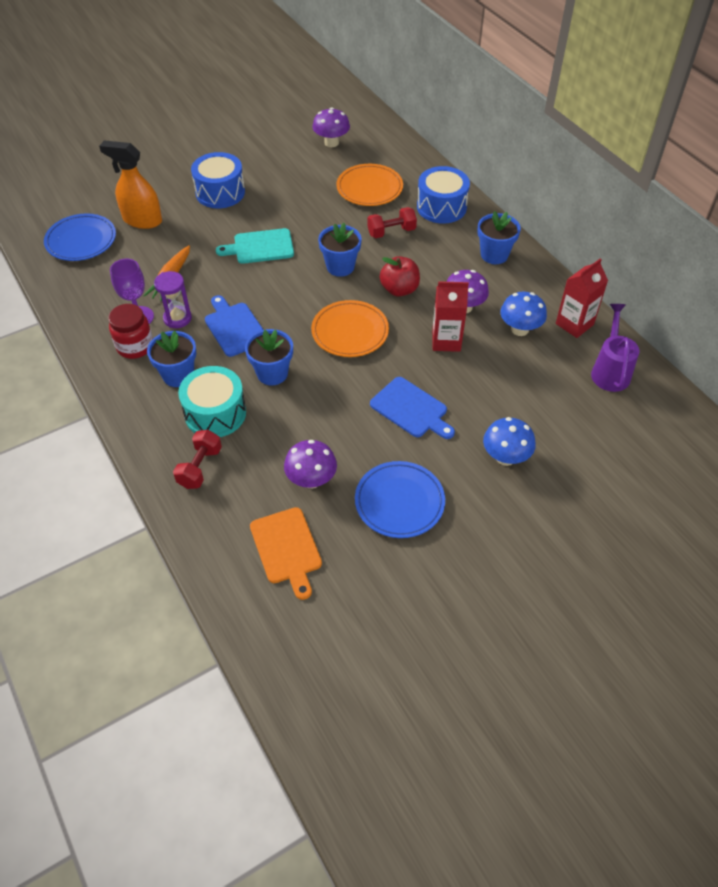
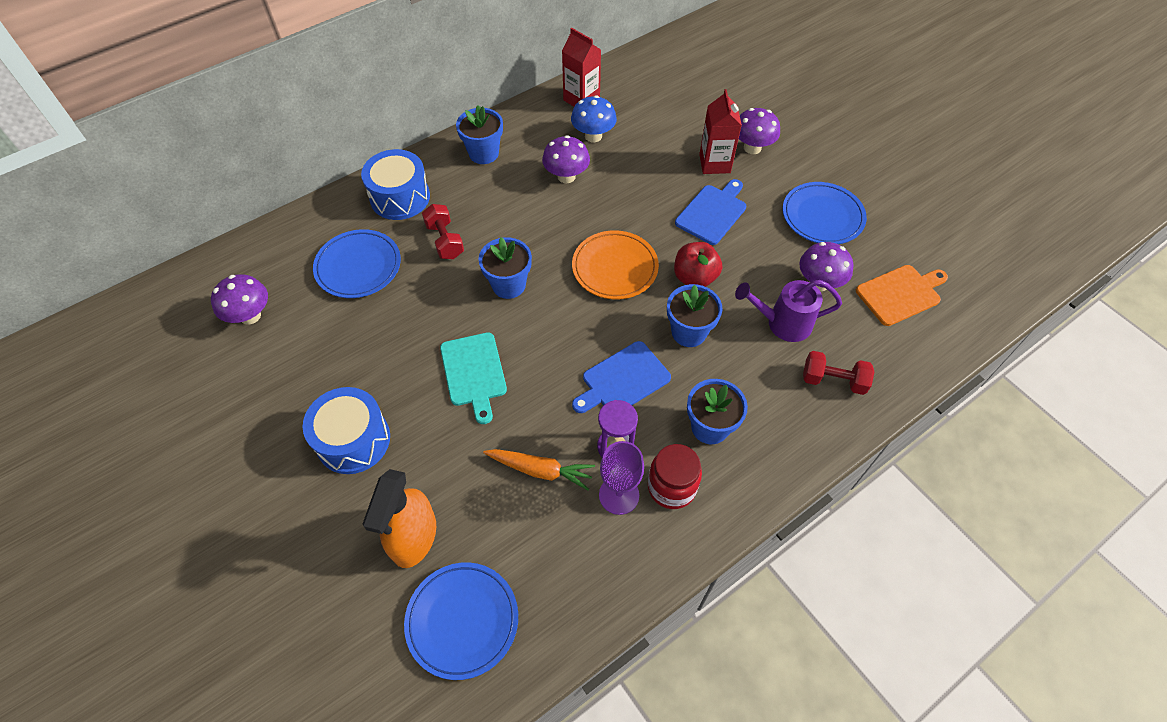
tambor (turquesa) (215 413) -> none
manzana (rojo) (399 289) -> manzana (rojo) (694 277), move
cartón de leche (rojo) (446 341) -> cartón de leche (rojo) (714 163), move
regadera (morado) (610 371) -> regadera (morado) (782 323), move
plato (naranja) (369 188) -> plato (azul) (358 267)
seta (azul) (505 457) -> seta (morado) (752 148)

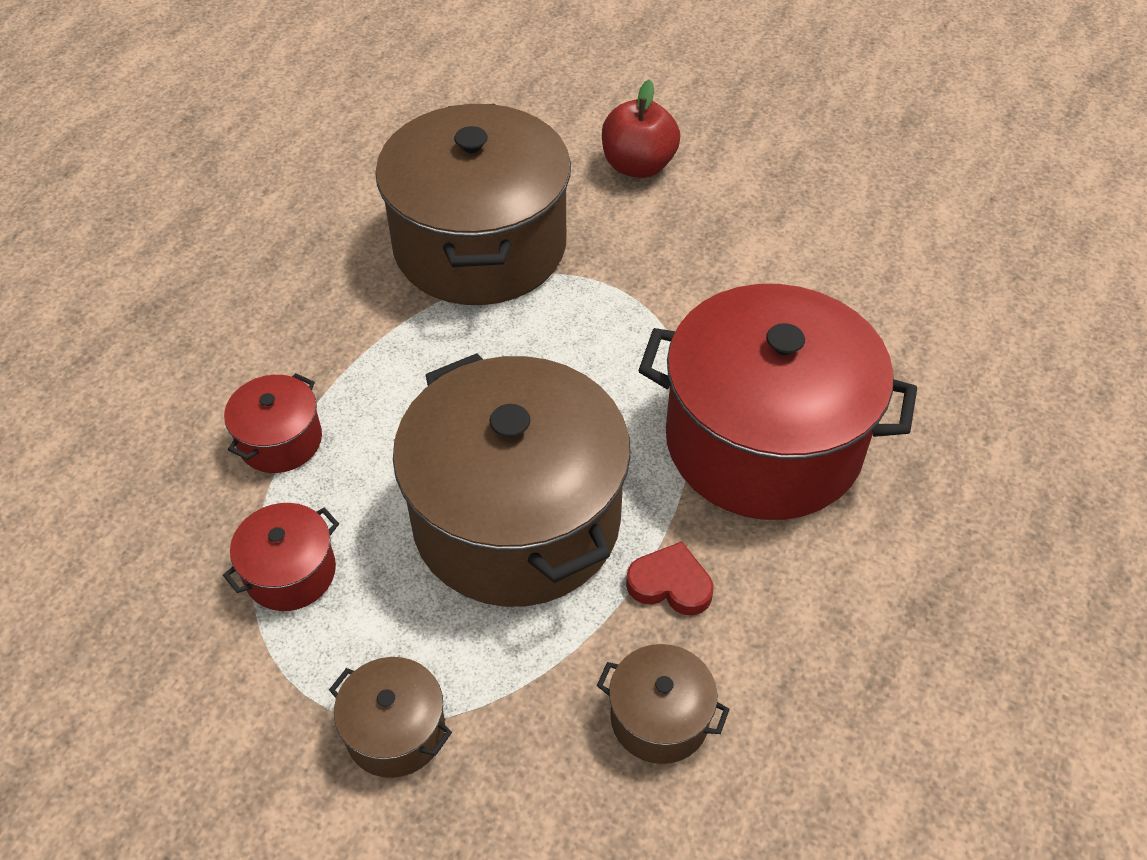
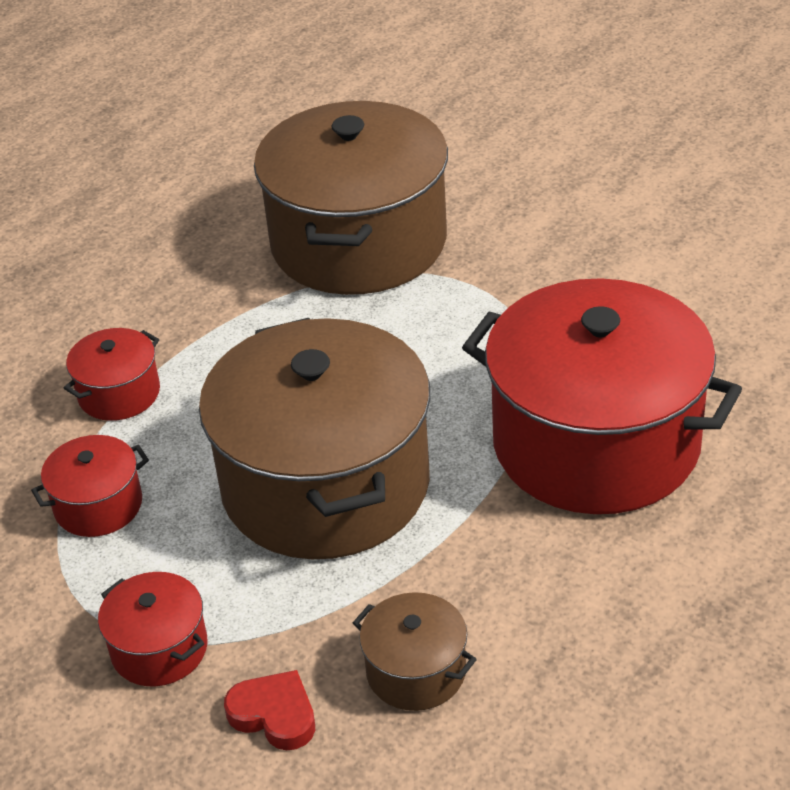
manzana (rojo) (638 166) -> none
corazón (rojo) (670 584) -> corazón (rojo) (274 715), move
olla (marrón) (395 731) -> olla (rojo) (159 649)

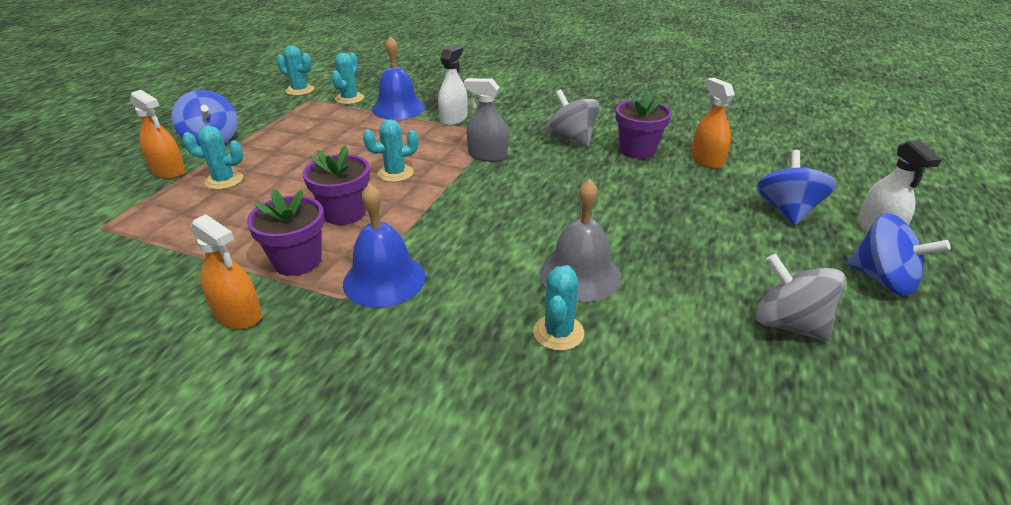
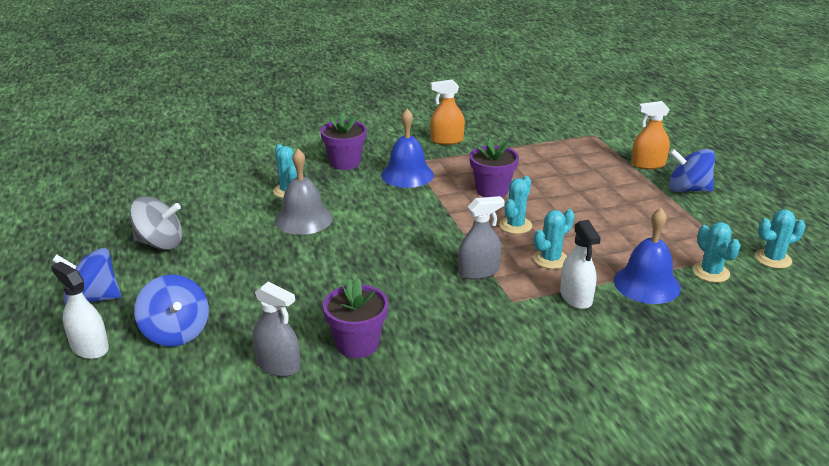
peonza (gris) (571 139) -> none
cactus (turquesa) (224 180) -> cactus (turquesa) (550 259), move
maceta (morado) (297 261) -> maceta (morado) (345 163), move
pulverizador (naranja) (707 160) -> pulverizador (gris) (278 365)

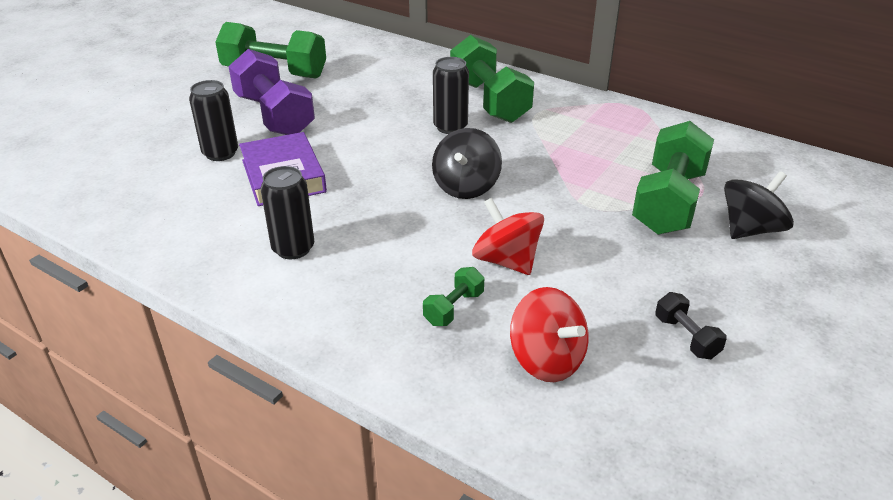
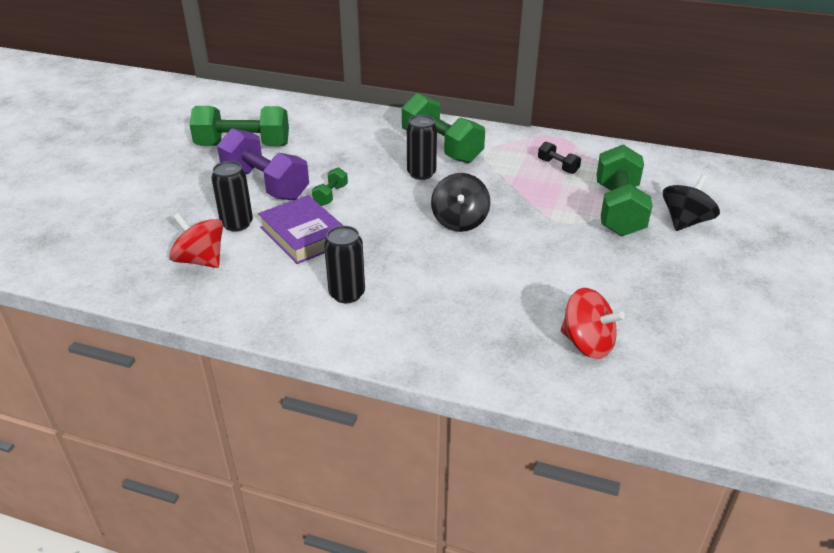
mancuerna (verde) (454 308) -> mancuerna (verde) (330 195), move
peonza (rojo) (506 261) -> peonza (rojo) (201 260), move
mancuerna (negro) (686 337) -> mancuerna (negro) (558 166), move

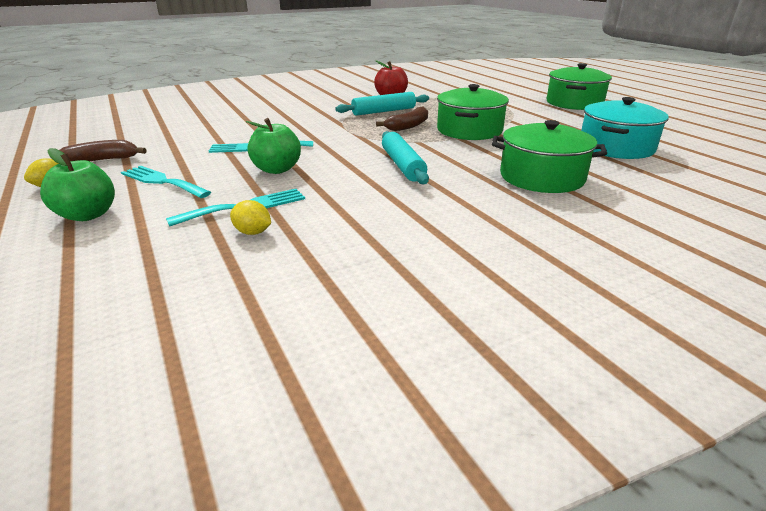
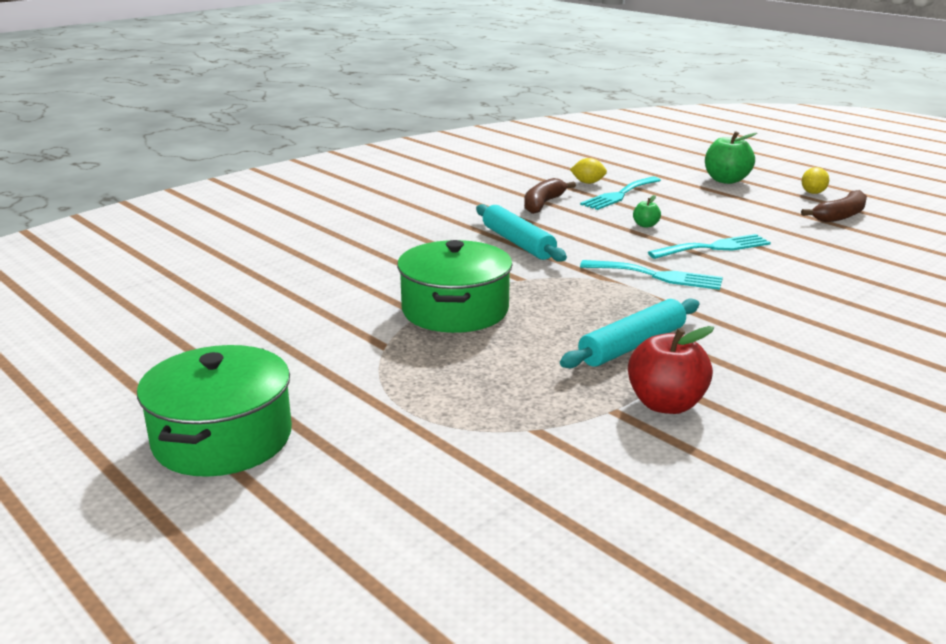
olla (verde) (541 177) -> none
olla (turquesa) (616 147) -> none
tenedor (turquesa) (162 181) -> tenedor (turquesa) (657 276), move
plátano (marrón) (408 126) -> plátano (marrón) (543 204), move
manzana (verde) (277 169) -> manzana (verde) (645 225), x0.50

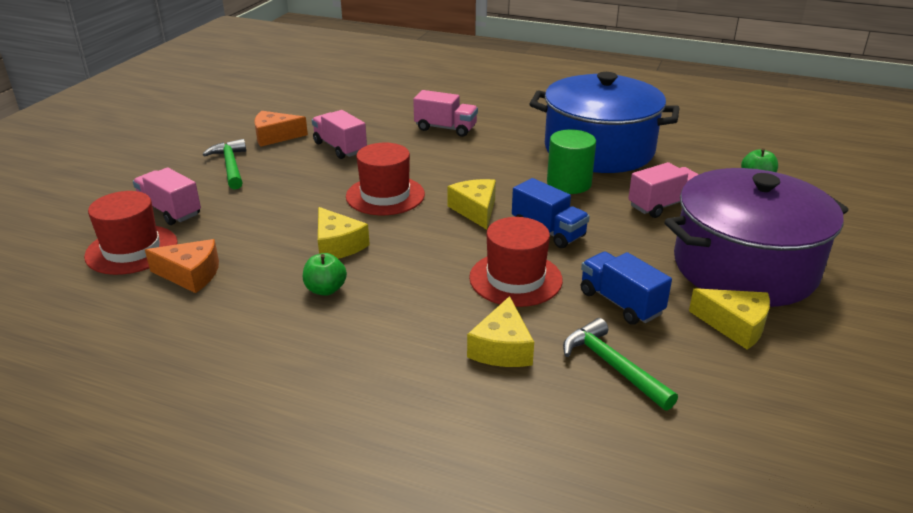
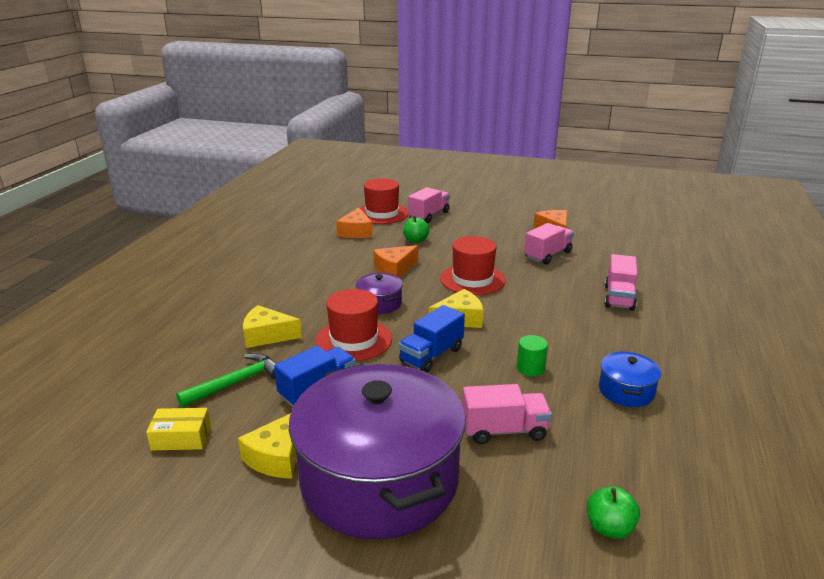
martillo (verde) (230 166) -> none
none -> caja (amarillo) (181 437)
none -> olla (morado) (379 303)
manzana (verde) (325 289) -> manzana (verde) (415 240), move
queso (amarillo) (337 245) -> queso (naranja) (395 269)
camión (rosa) (663 205) -> camión (rosa) (504 430), 60 degrees counterclockwise
olla (azul) (599 150) -> olla (azul) (626 391), x0.41
cilindro (verde) (569 183) -> cilindro (verde) (530 368), x0.59

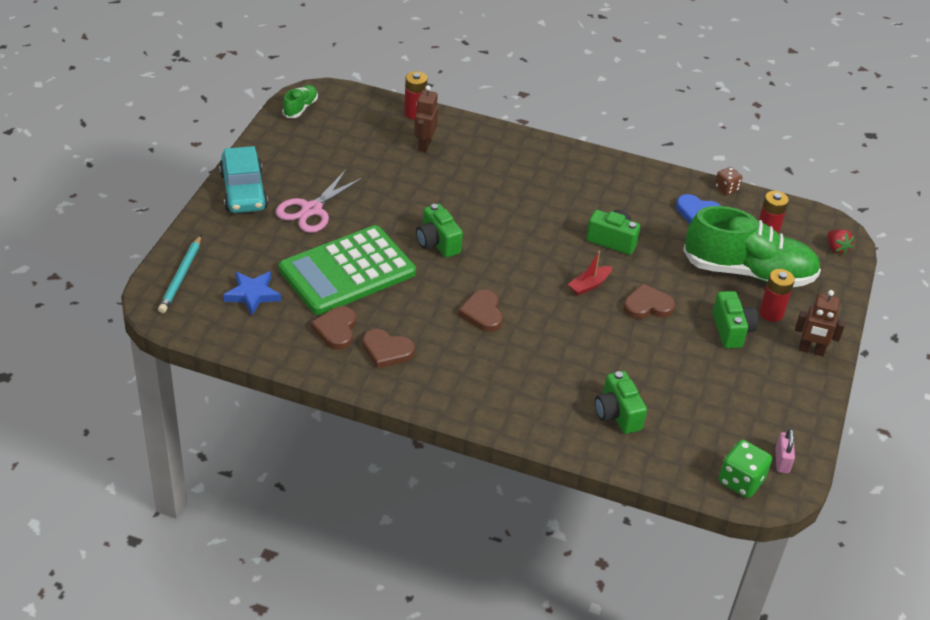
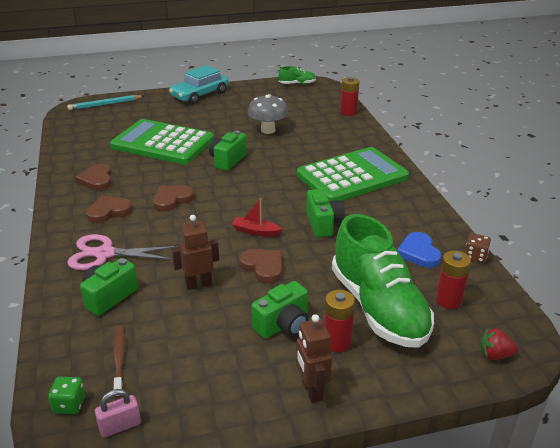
estrella (azul) (252 294) -> none
none -> cepillo de dientes (marrón) (119 360)
none -> seta (gris) (268 130)
none -> calculadora (verde) (352 176)
tijeras (rosa) (311 210) -> tijeras (rosa) (104 254), move
corazón (marrón) (336 330) -> corazón (marrón) (109 211), move
robot (marrón) (424 145) -> robot (marrón) (198 284), move
fresa (rojo) (836 248) -> fresa (rojo) (495 355), 60 degrees clockwise
dado (verde) (741 481) -> dado (verde) (69 404), x0.63

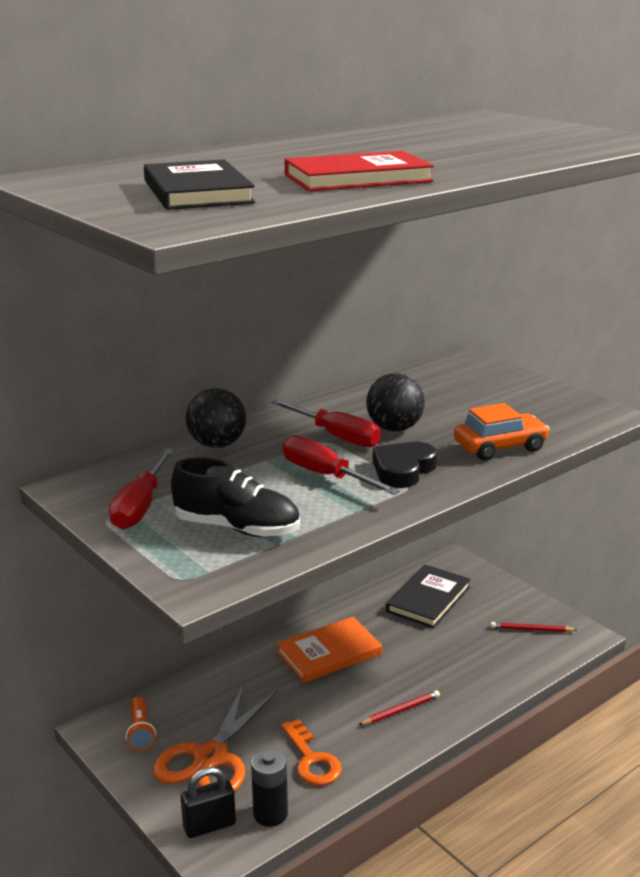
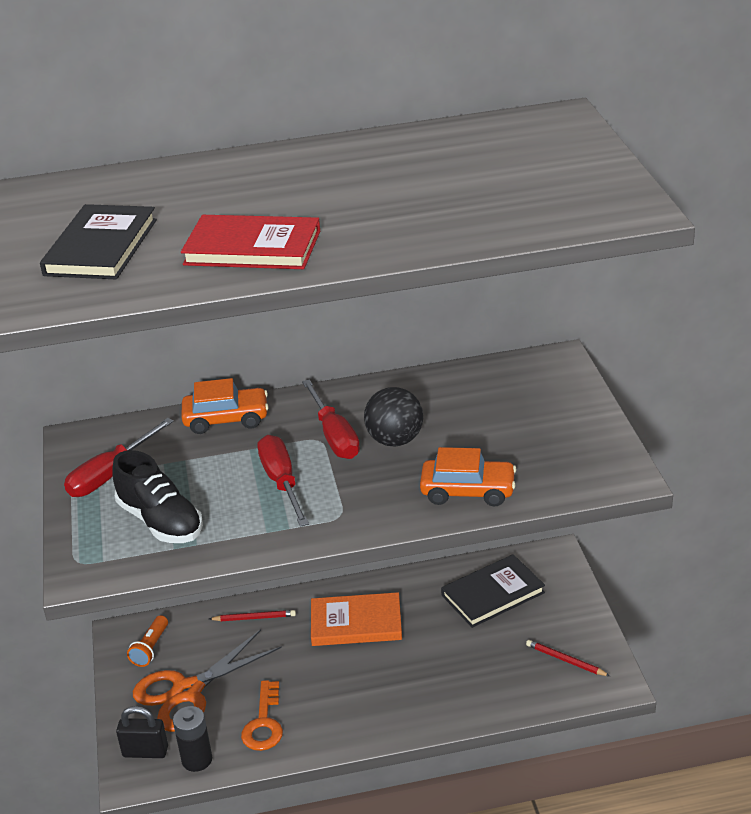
corazón (negro) (403 470) -> none
lápiz (rojo) (401 710) -> lápiz (rojo) (254 618), move
pelota (negro) (217 445) -> coche (naranja) (226 419)

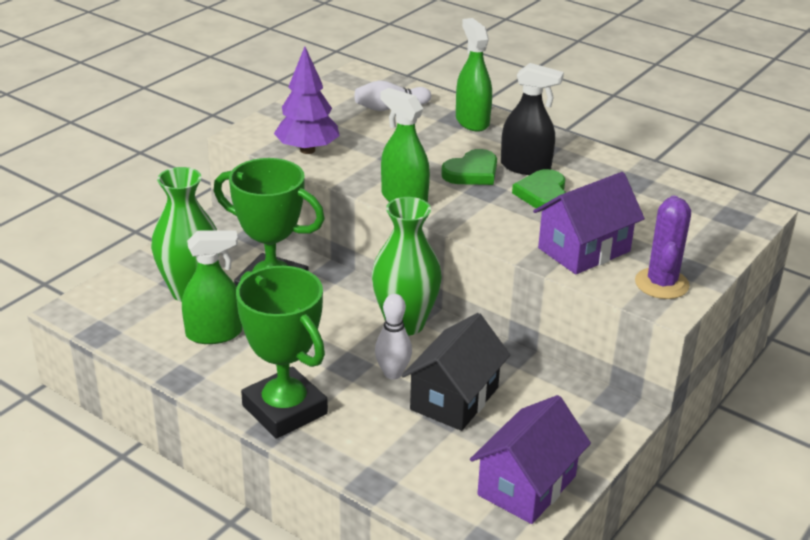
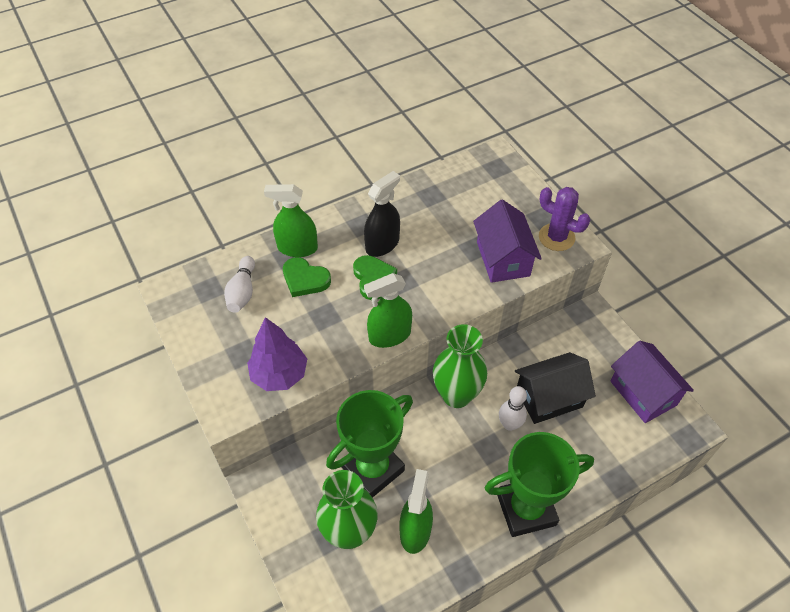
corazón (verde) (543 194) -> corazón (verde) (305 279), move
casa (negro) (454 398) -> casa (negro) (549 398), 75 degrees counterclockwise

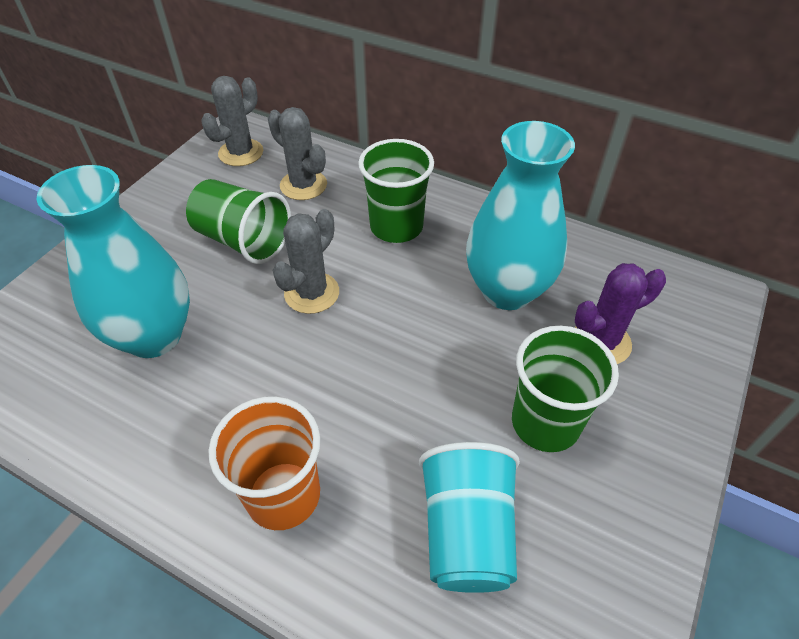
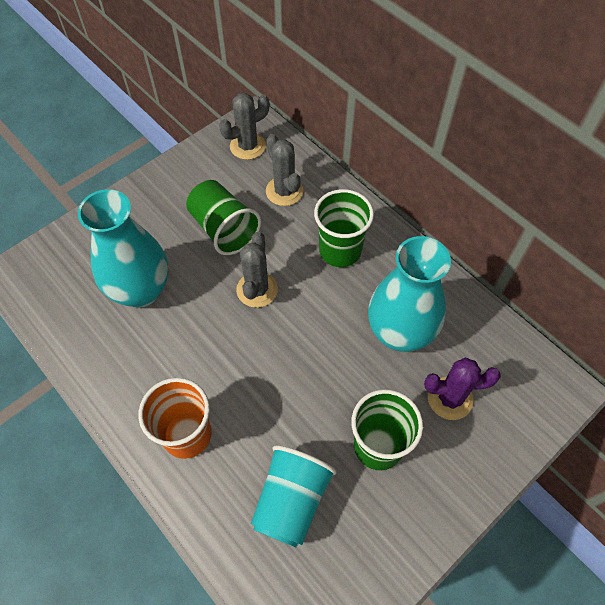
cactus (gris) (312 293) -> cactus (gris) (257 290), 45 degrees counterclockwise

